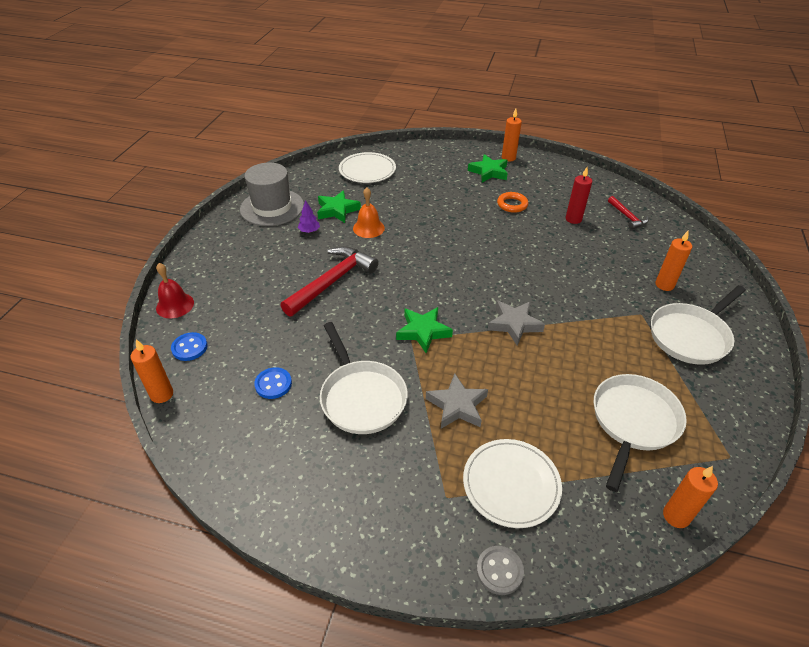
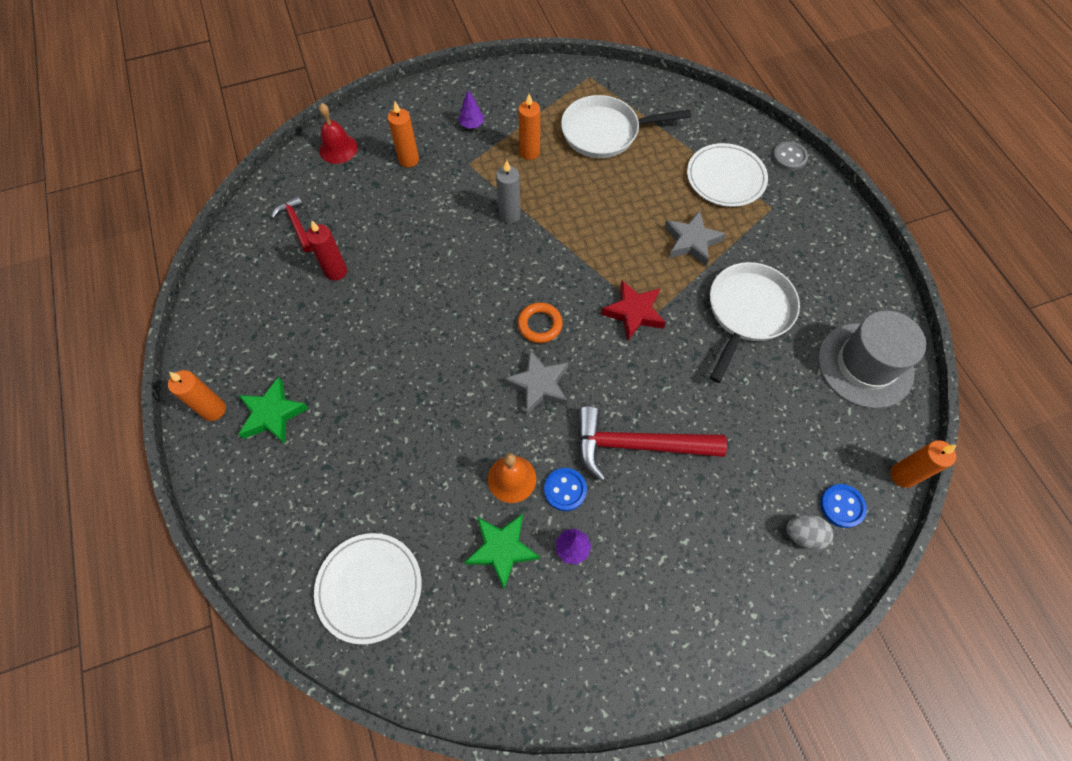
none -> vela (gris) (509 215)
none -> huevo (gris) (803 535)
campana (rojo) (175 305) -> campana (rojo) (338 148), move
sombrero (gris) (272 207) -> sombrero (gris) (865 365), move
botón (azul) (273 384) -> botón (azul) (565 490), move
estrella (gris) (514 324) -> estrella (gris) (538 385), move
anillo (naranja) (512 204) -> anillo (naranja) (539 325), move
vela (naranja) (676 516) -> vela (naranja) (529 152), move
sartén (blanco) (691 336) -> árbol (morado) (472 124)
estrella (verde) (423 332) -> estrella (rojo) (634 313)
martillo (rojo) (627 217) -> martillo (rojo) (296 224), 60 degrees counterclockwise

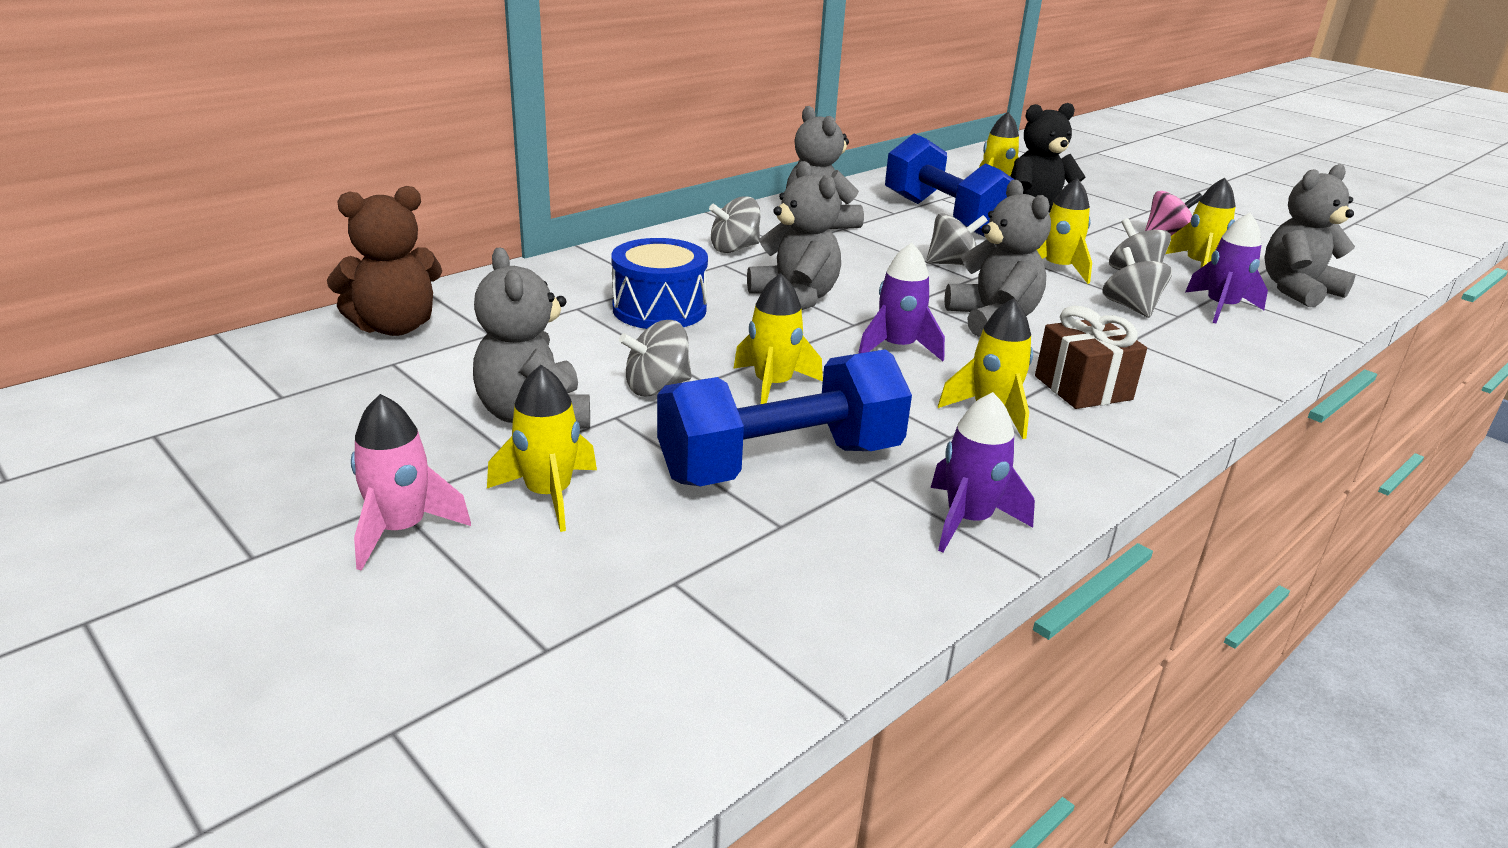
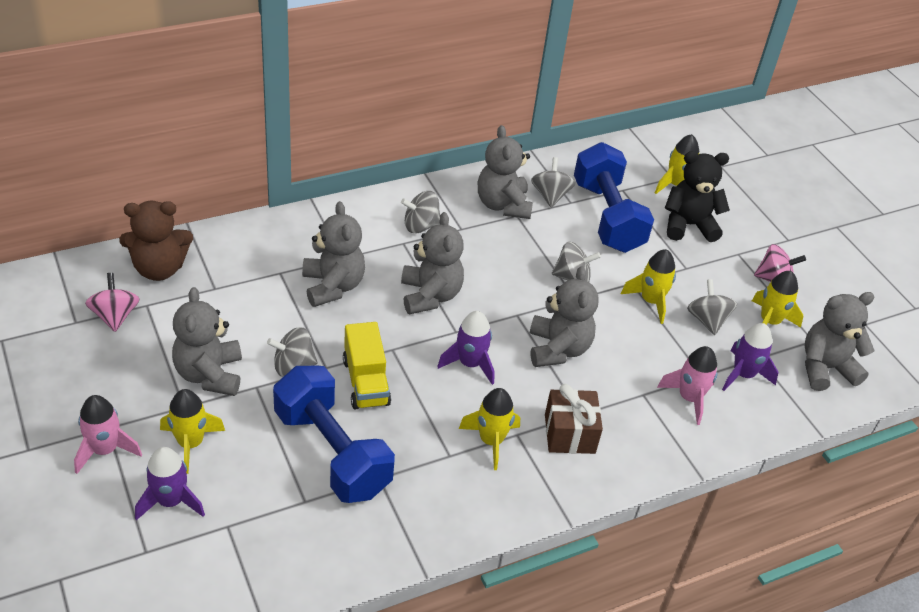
none -> peonza (rosa) (115 316)
none -> cohete (rosa) (689 398)
cohete (morado) (968 520) -> cohete (morado) (171 501), move
peonza (gris) (1130 307) -> peonza (gris) (550 195), move
tambor (azul) (659 309) -> osito (gris) (333 286)
cohete (amarillo) (773 386) -> camión (amarillo) (366 382)
mancuerna (azul) (780 463) -> mancuerna (azul) (332 452), 60 degrees clockwise

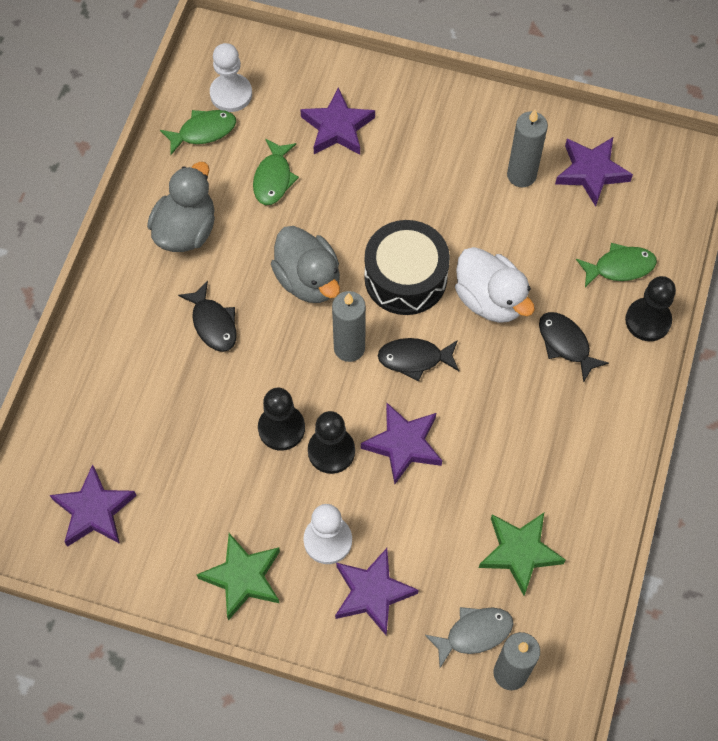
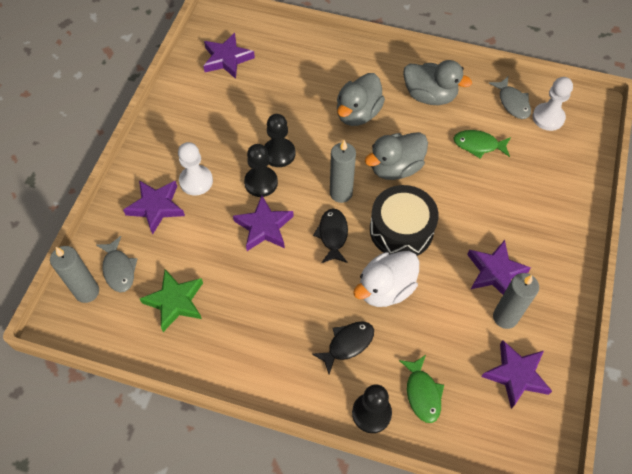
estrella (verde) (243 578) -> none
estrella (morado) (337 127) -> estrella (morado) (495 272), move
pez (negro) (213 323) -> pato (gris) (358 113)
pez (verde) (203 131) -> pez (gris) (512 102)

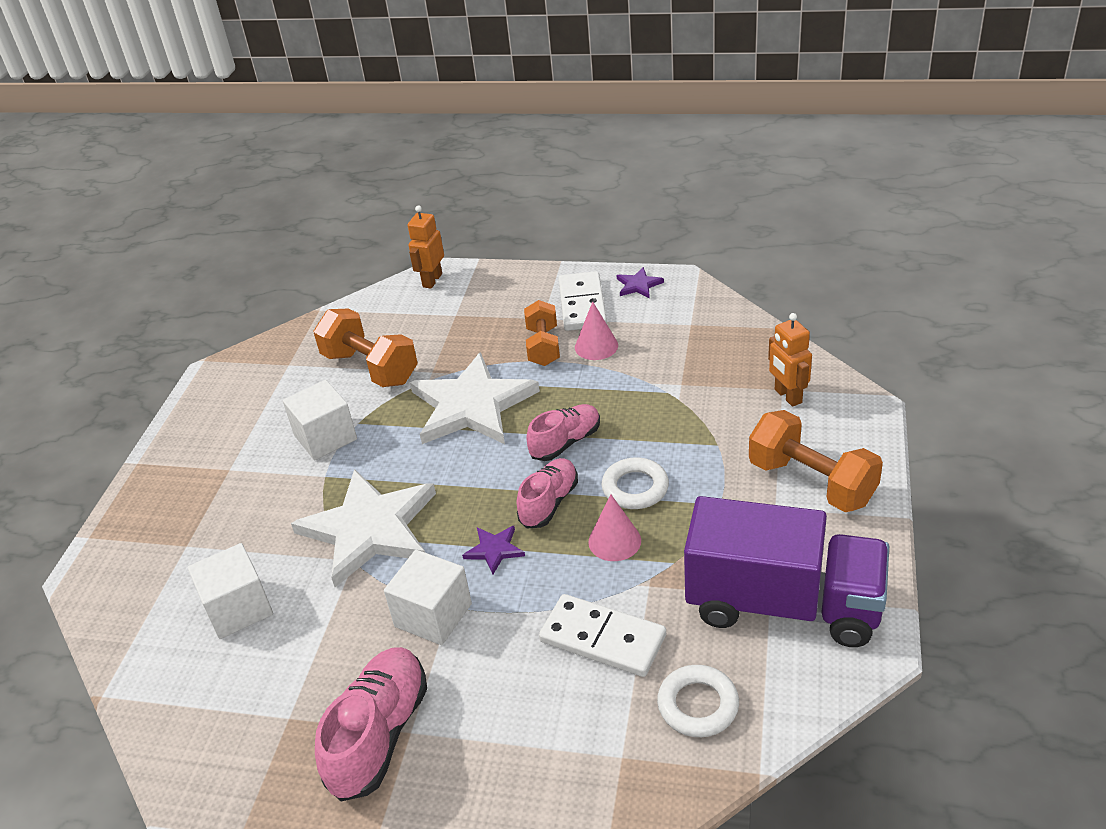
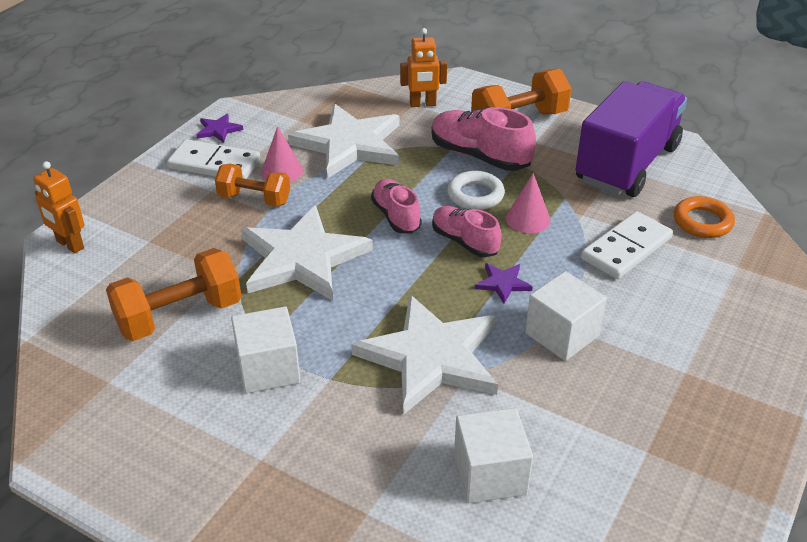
none -> estrella (blanco) (349 144)
zapato (rosa) (379 735) -> zapato (rosa) (479 156), move
anillo (blanco) (698 705) -> anillo (naranja) (702 222)

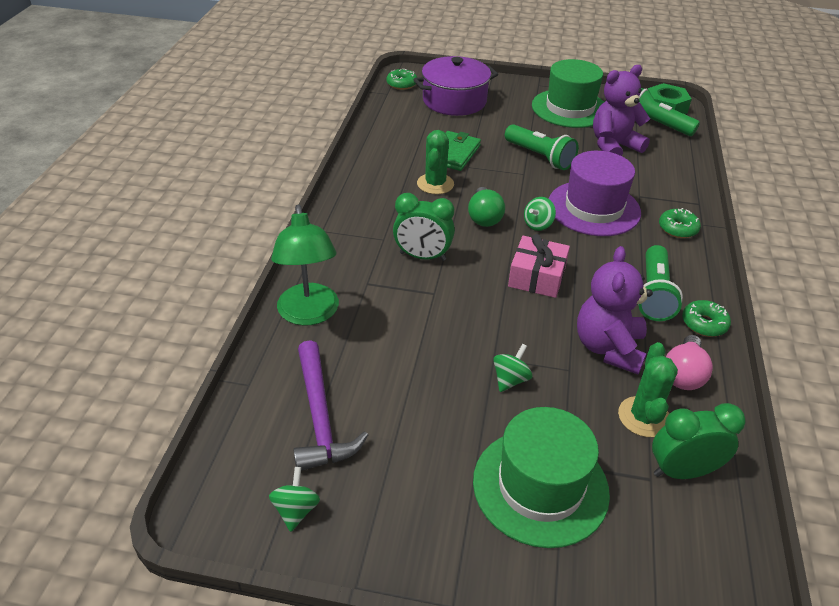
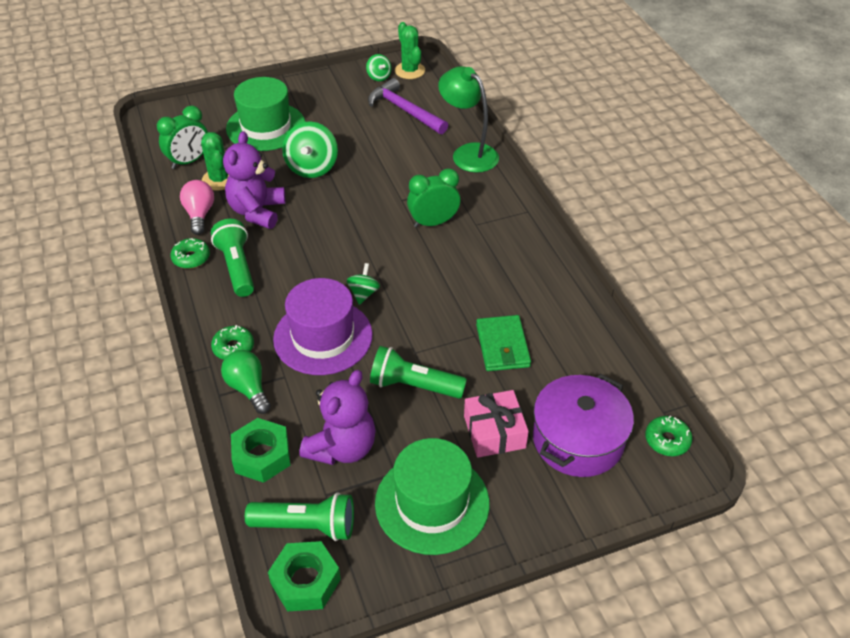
none -> tuerca (verde) (262 456)
cactus (verde) (435 184) -> cactus (verde) (410 71), move
bombilla (verde) (484 217) -> bombilla (verde) (248 388), move
regalo (rosa) (537 277) -> regalo (rosa) (494 432), move
osito (morado) (608 348) -> osito (morado) (257 211), 150 degrees counterclockwise
peonza (verde) (510 379) -> peonza (verde) (312 167), x1.86

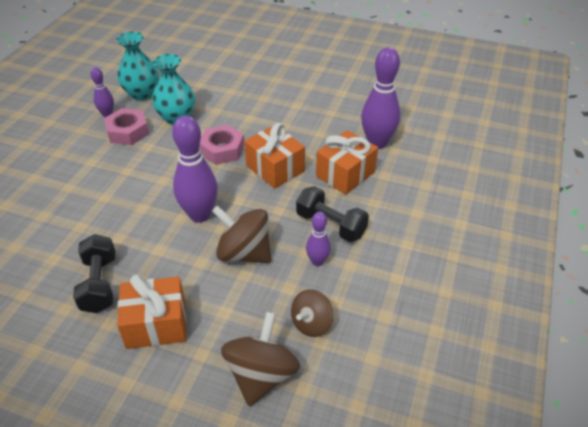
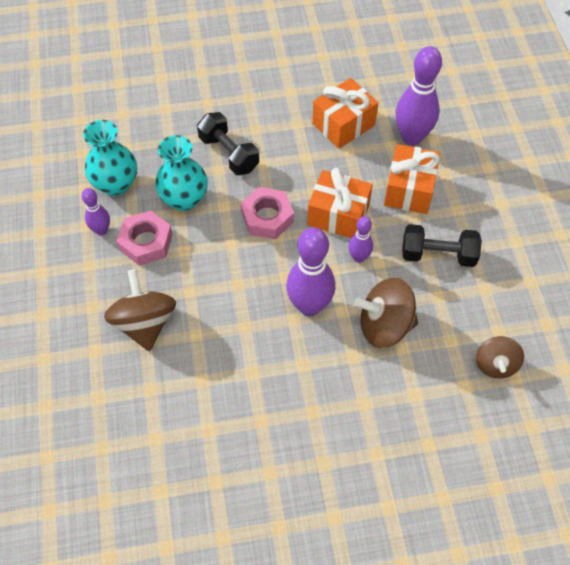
mancuerna (negro) (99 284) -> mancuerna (negro) (229 153), move
regalo (naranja) (156 324) -> regalo (naranja) (343 124), move
peonza (marrón) (261 375) -> peonza (marrón) (145 323), move
bolo (morado) (317 261) -> bolo (morado) (359 257), move

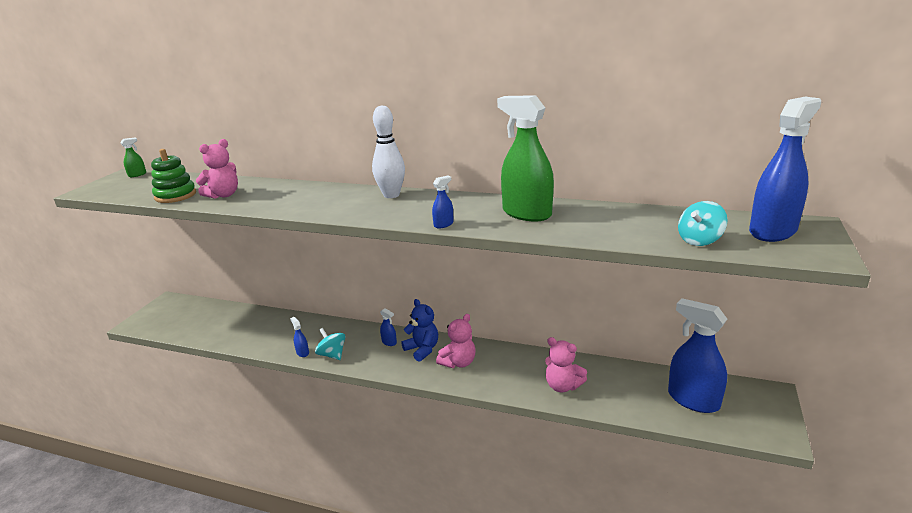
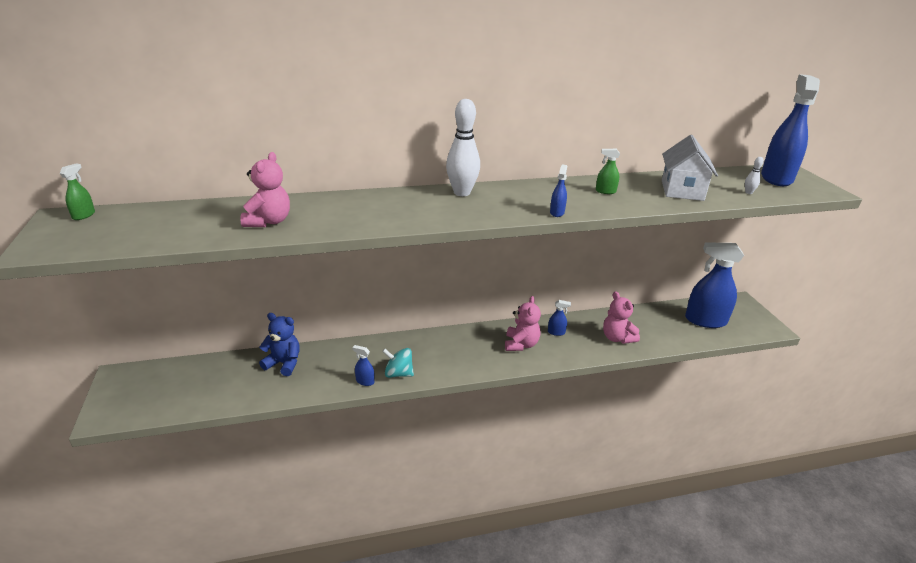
juguete apilable (verde) (175 195) -> none
none -> casa (blanco) (682 190)
pulverizador (azul) (389 342) -> pulverizador (azul) (556 332), move
osito (azul) (422 349) -> osito (azul) (284 363), move
peonza (turquesa) (699 240) -> bolo (blanco) (748 192)
osito (rosa) (562 386) -> osito (rosa) (617 338), 60 degrees clockwise
pulverizador (verde) (526 213) -> pulverizador (verde) (605 191), x0.42

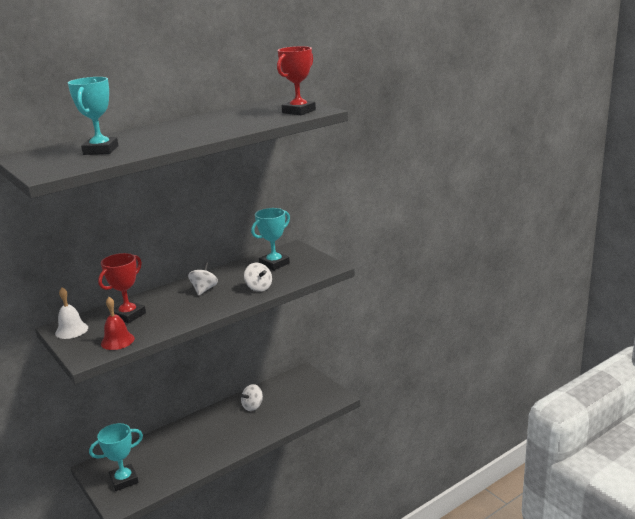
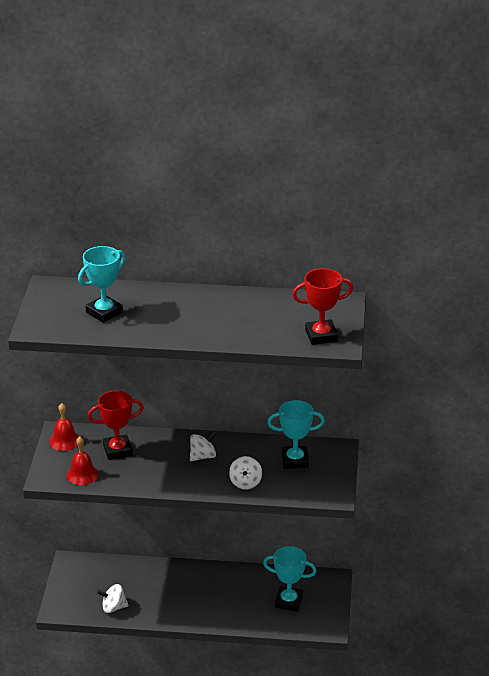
trofeo (turquesa) (124 480) -> trofeo (turquesa) (288 601), move
peonza (blanco) (253 406) -> peonza (blanco) (113 607), move
campana (blanco) (71 330) -> campana (rojo) (64 441)

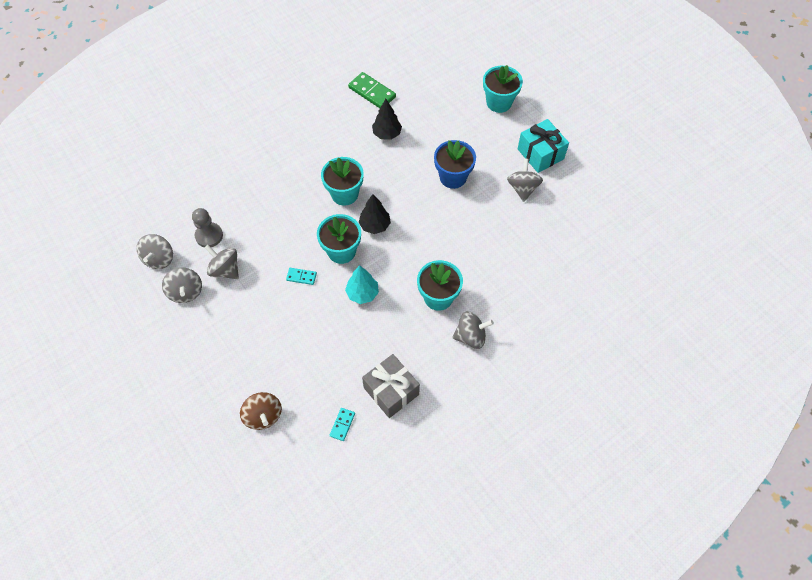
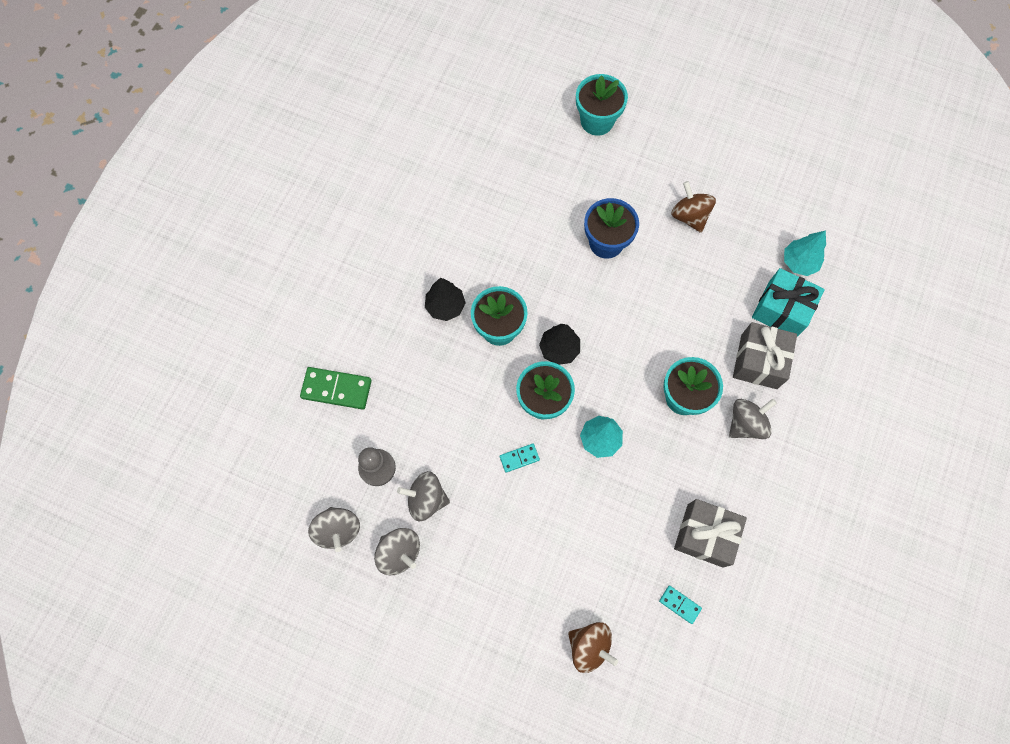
none -> regalo (gris) (759 361)
none -> árbol (turquesa) (799 262)
ficha de dominó (verde) (372 92) -> ficha de dominó (verde) (336 389), move
árbol (negro) (387 134) -> árbol (negro) (445 306), move
regalo (turquesa) (540 154) -> regalo (turquesa) (781 310), move
peonza (gris) (522 188) -> peonza (marrón) (689 216)
ficha de dominó (turquesa) (342 424) -> ficha de dominó (turquesa) (680 604), 45 degrees counterclockwise

